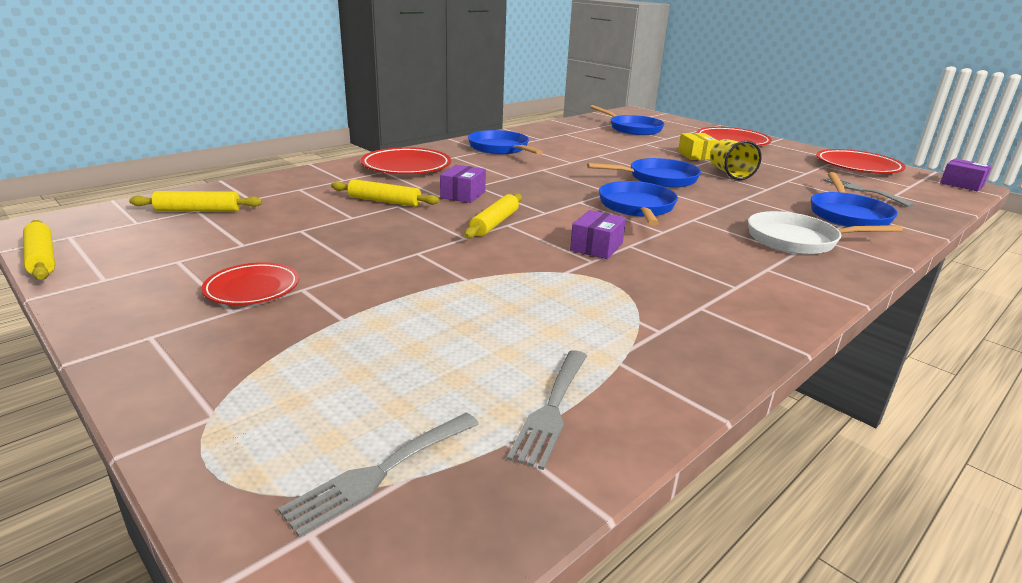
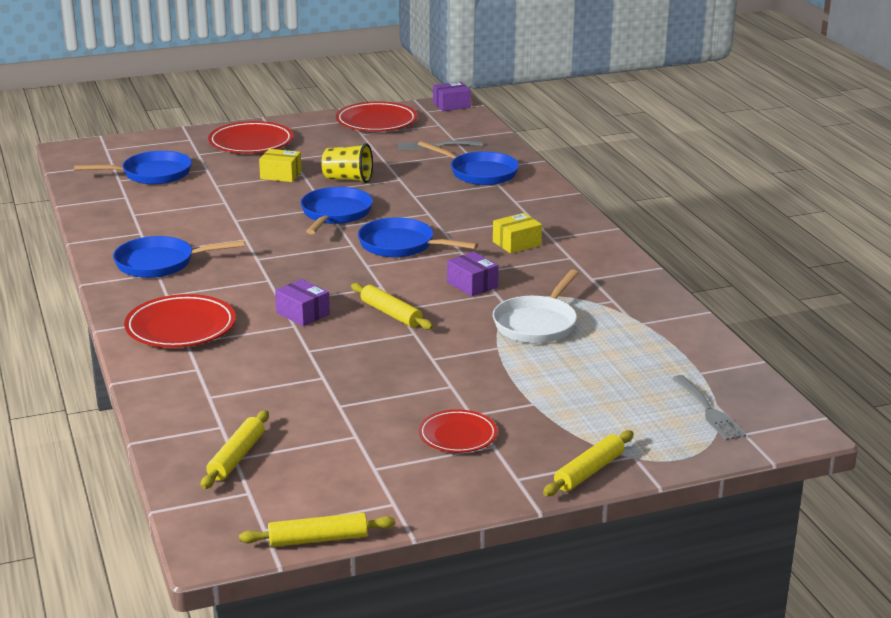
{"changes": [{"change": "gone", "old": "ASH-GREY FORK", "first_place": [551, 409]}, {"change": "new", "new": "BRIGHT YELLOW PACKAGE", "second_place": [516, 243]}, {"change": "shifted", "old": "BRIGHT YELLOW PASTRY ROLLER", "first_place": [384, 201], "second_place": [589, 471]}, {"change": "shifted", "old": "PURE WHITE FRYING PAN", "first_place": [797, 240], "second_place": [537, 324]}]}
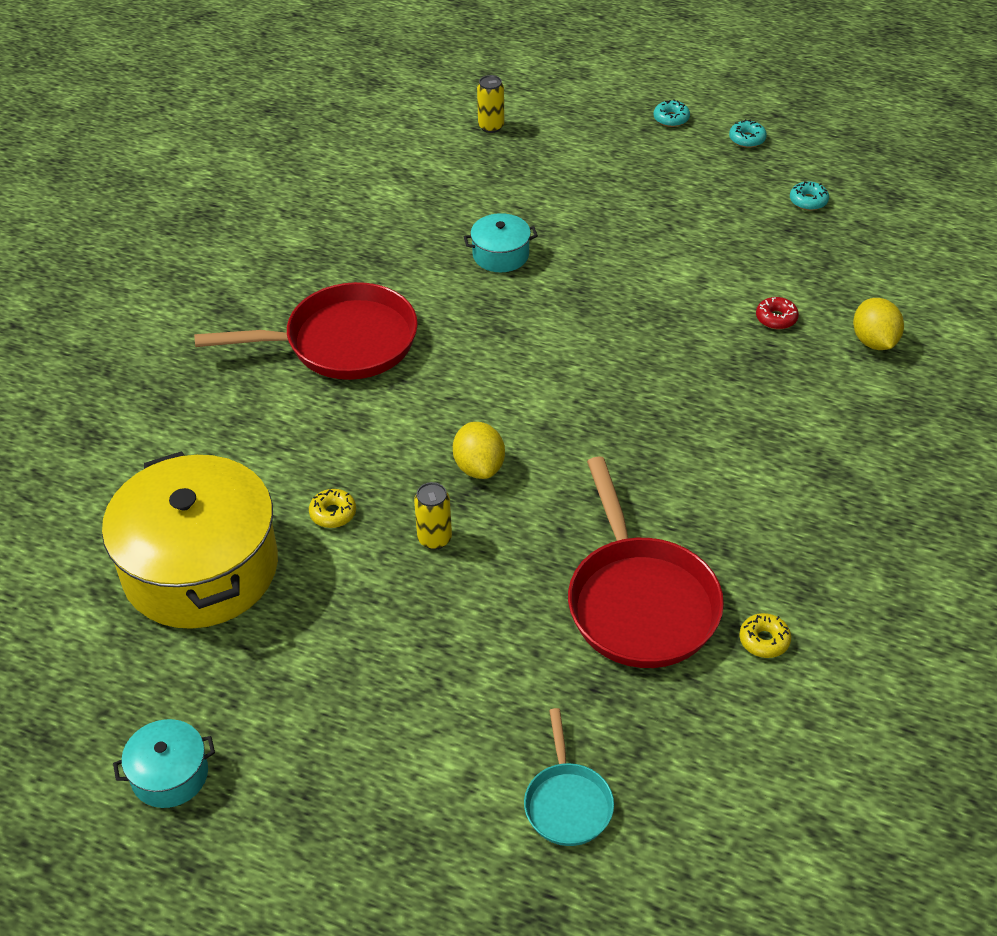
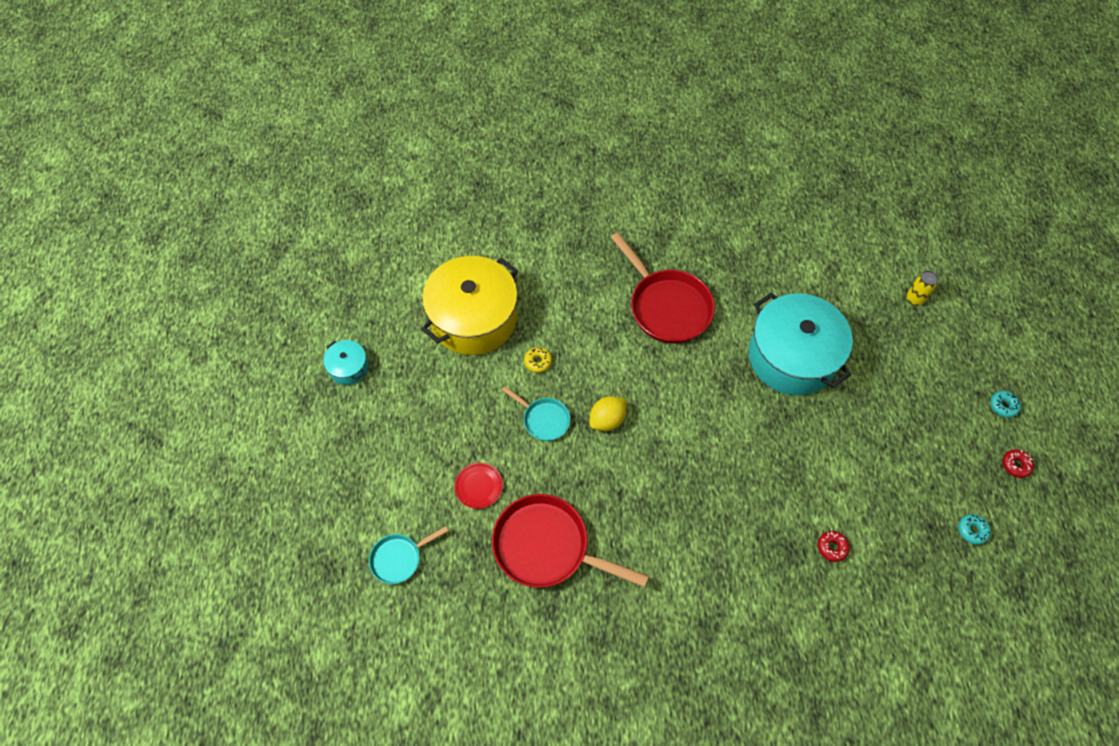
{"changes": [{"change": "gone", "old": "BRIGHT YELLOW DOUGHNUT", "first_place": [764, 640]}, {"change": "gone", "old": "BRIGHT YELLOW LEMON", "first_place": [874, 341]}, {"change": "new", "new": "CRIMSON DINNER PLATE", "second_place": [478, 486]}, {"change": "swapped", "old": "BRIGHT YELLOW CAN", "new": "TEAL FRYING PAN", "first_place": [434, 539], "second_place": [543, 419]}, {"change": "repainted", "old": "TEAL DOUGHNUT", "new": "CRIMSON DOUGHNUT", "first_place": [747, 139], "second_place": [1015, 465]}, {"change": "rotated", "old": "CRIMSON FRYING PAN", "first_place": [640, 602], "second_place": [547, 546], "degrees": 60}, {"change": "scaled", "old": "TEAL COOKING POT", "first_place": [500, 255], "second_place": [792, 357], "factor": 2.26}]}
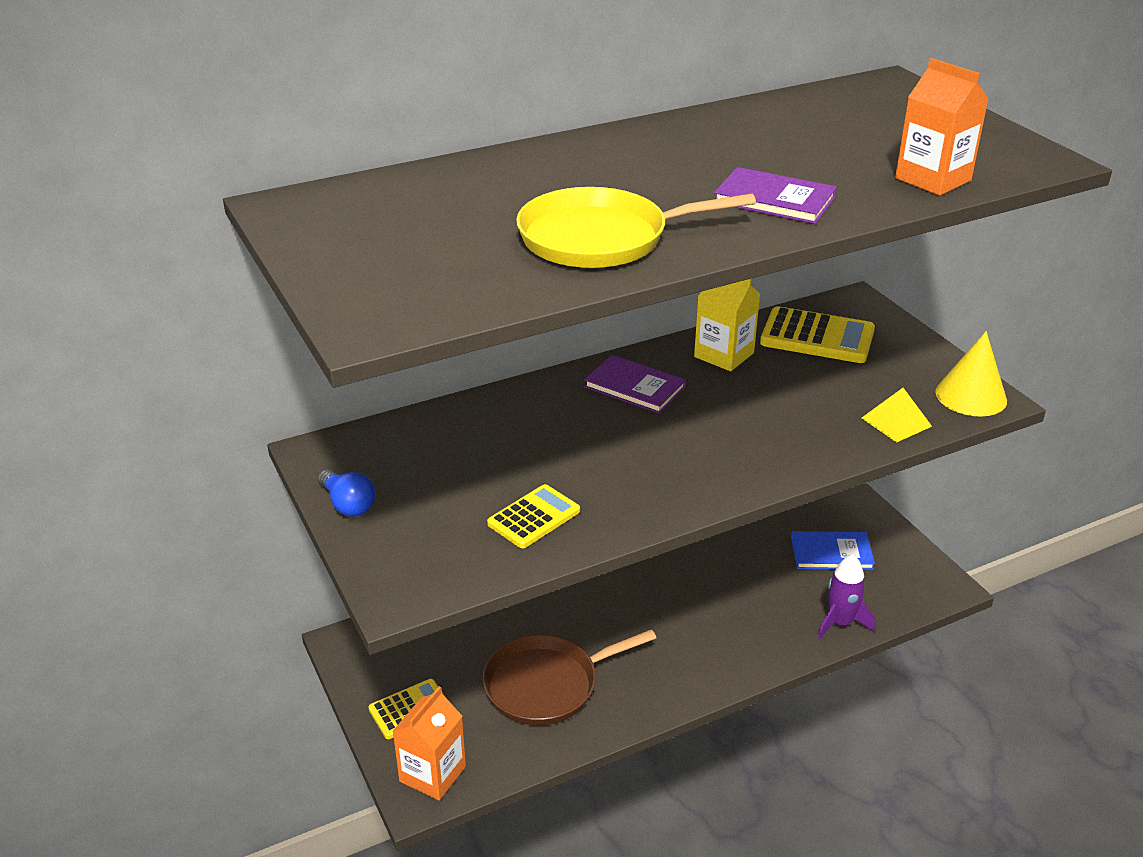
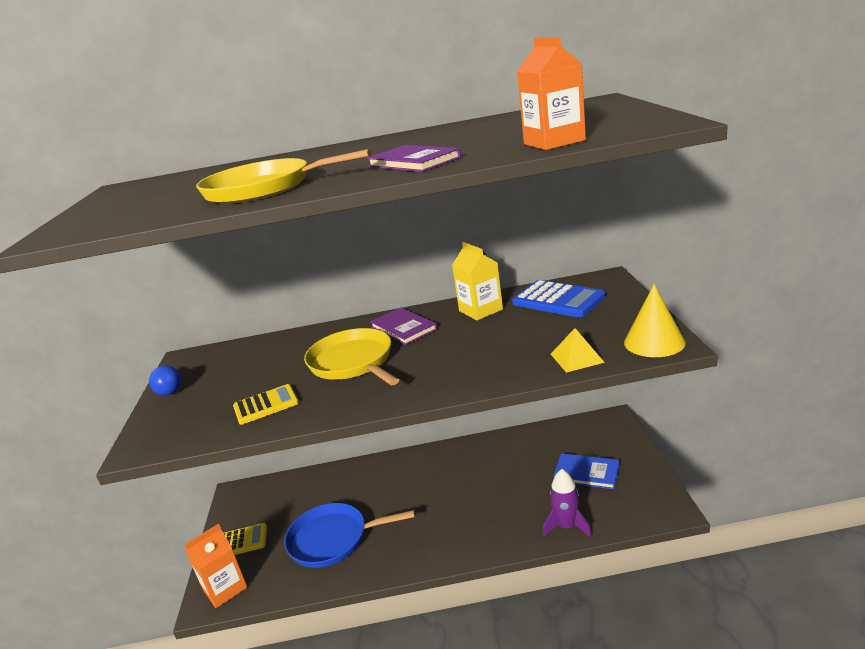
{"changes": [{"change": "new", "new": "BRIGHT YELLOW FRYING PAN", "second_place": [353, 362]}, {"change": "repainted", "old": "DARK BROWN FRYING PAN", "new": "ROYAL BLUE FRYING PAN", "first_place": [546, 685], "second_place": [332, 539]}, {"change": "repainted", "old": "BRIGHT YELLOW ADDING MACHINE", "new": "ROYAL BLUE ADDING MACHINE", "first_place": [817, 337], "second_place": [558, 300]}]}
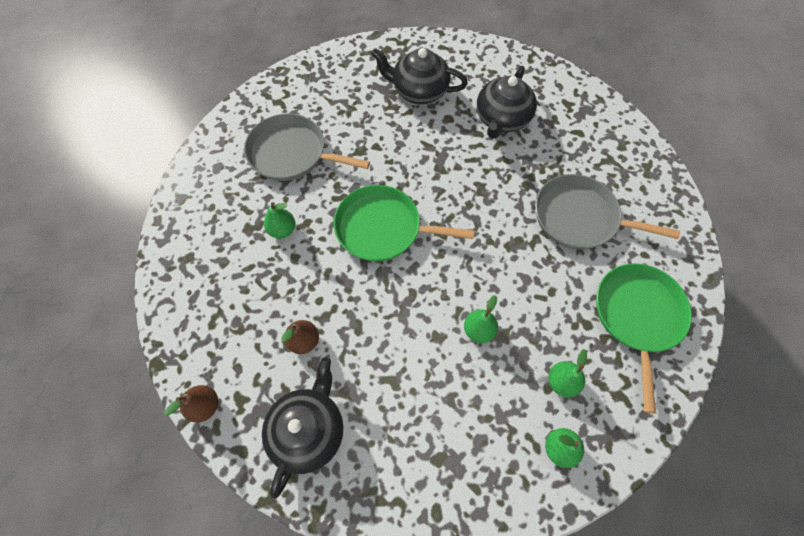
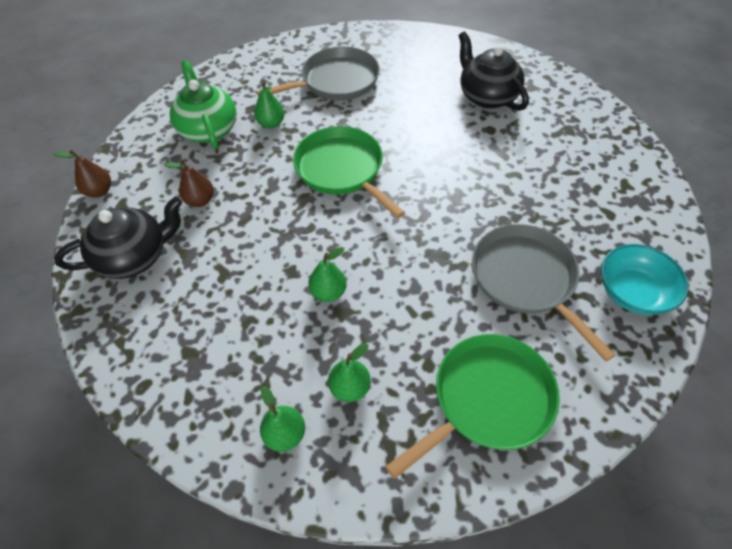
{"changes": [{"change": "gone", "old": "BLACK TEAPOT", "first_place": [502, 119]}, {"change": "new", "new": "GREEN TEAPOT", "second_place": [208, 129]}, {"change": "new", "new": "TEAL BOWL", "second_place": [632, 292]}, {"change": "rotated", "old": "ASH-GREY FRYING PAN", "first_place": [292, 153], "second_place": [336, 81], "degrees": 90}]}
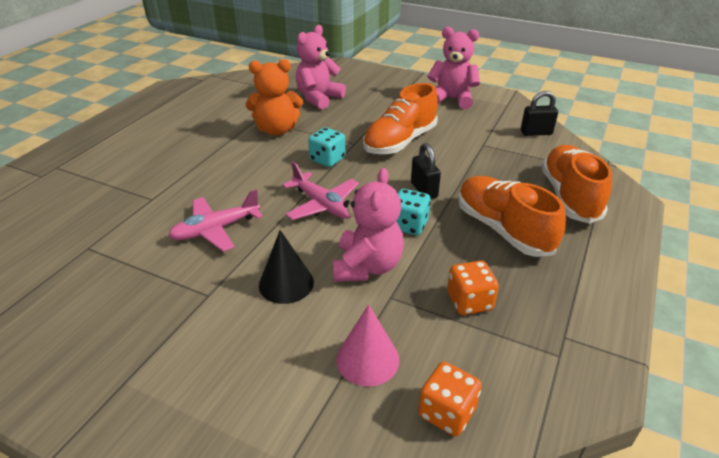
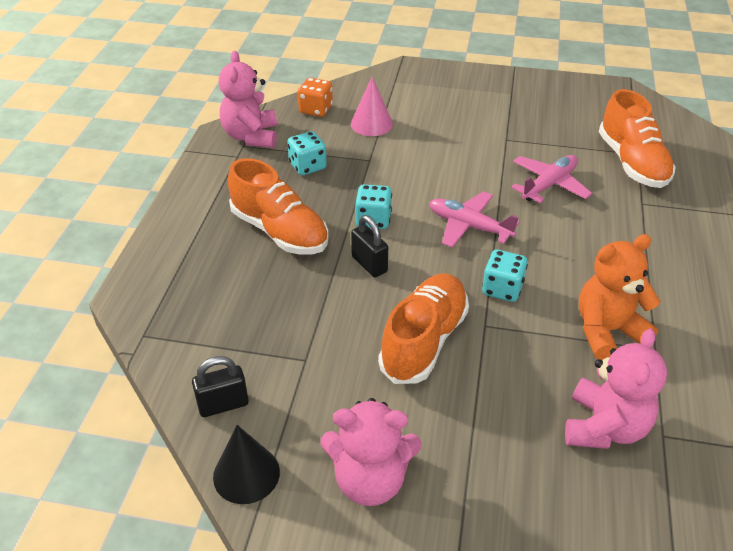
{"changes": [{"change": "shifted", "old": "BLACK SOLID CONE", "first_place": [286, 283], "second_place": [246, 474]}, {"change": "shifted", "old": "ROSE-PINK STUFFED BEAR", "first_place": [367, 266], "second_place": [251, 136]}, {"change": "shifted", "old": "ORANGE-COLOURED SHOE", "first_place": [569, 196], "second_place": [632, 163]}, {"change": "repainted", "old": "ORANGE-COLOURED GAME DIE", "new": "TEAL GAME DIE", "first_place": [469, 301], "second_place": [307, 166]}]}
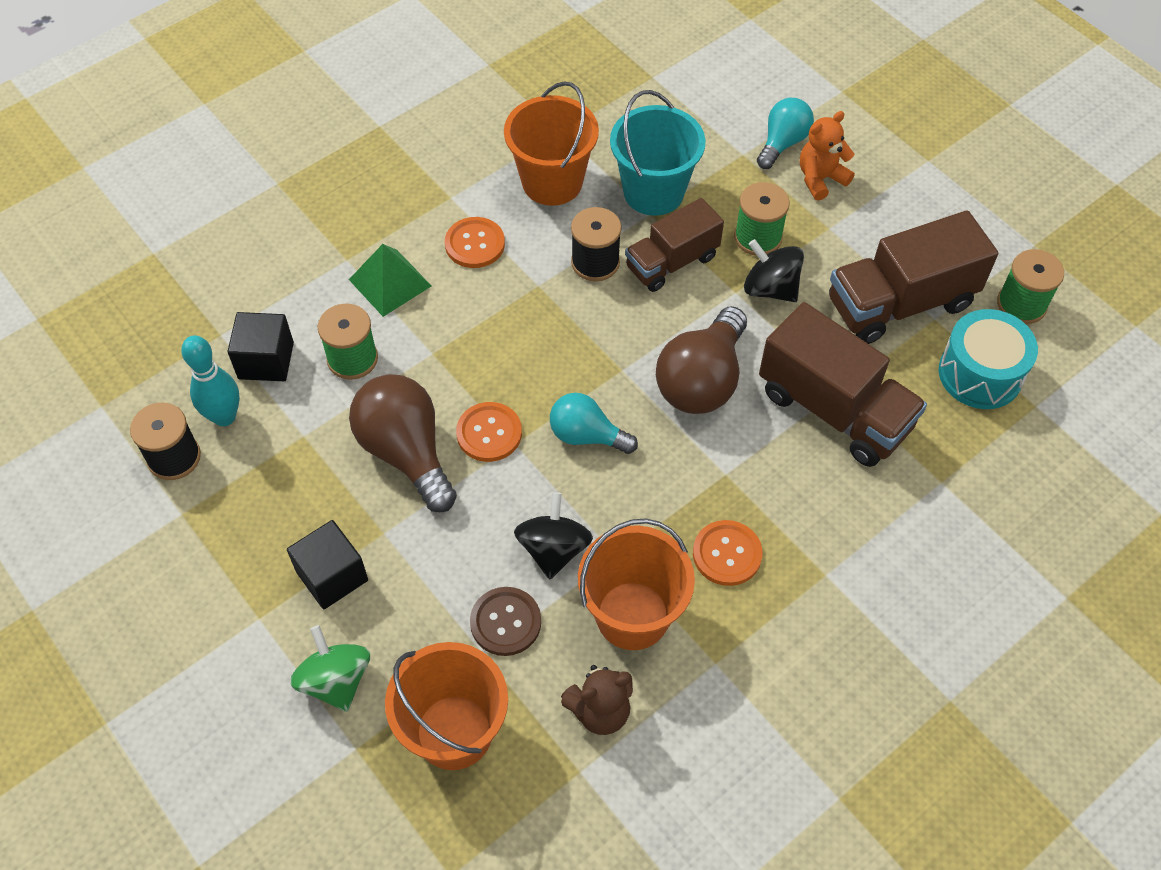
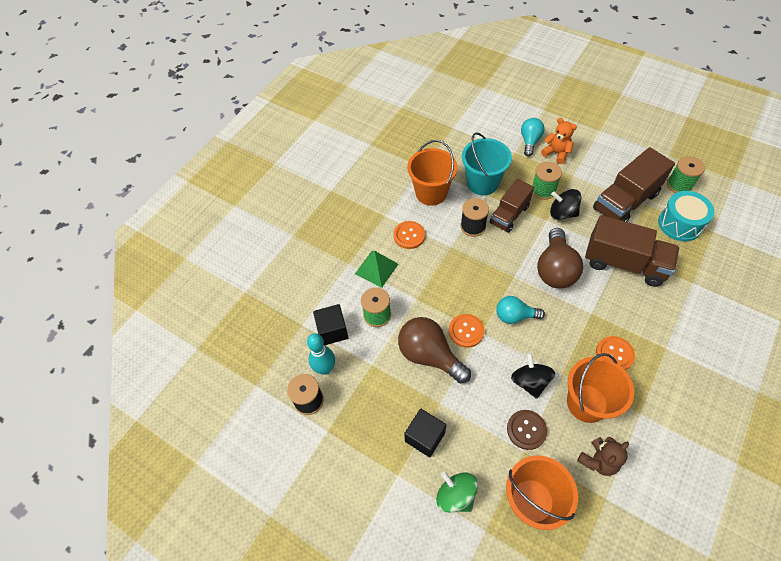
{"changes": [{"change": "rotated", "old": "ORANGE-COLOURED STUFFED BEAR", "first_place": [820, 179], "second_place": [556, 153], "degrees": 90}]}
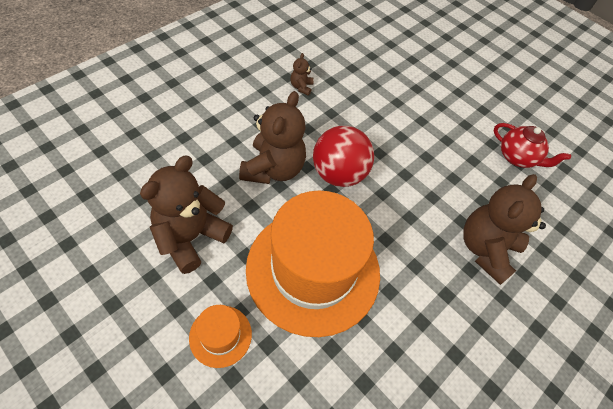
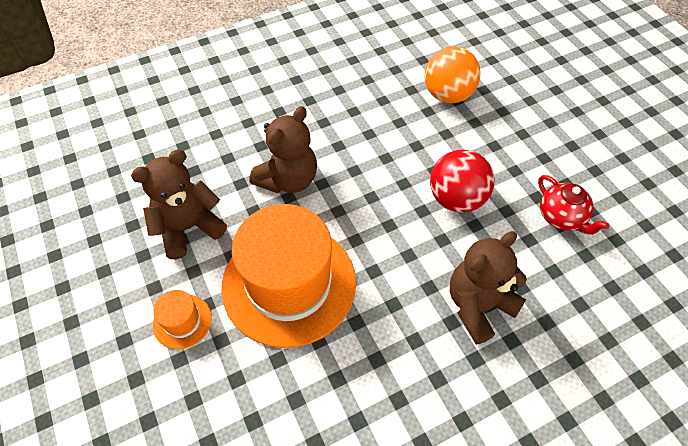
{"changes": [{"change": "gone", "old": "DARK BROWN STUFFED BEAR", "first_place": [301, 87]}, {"change": "new", "new": "ORANGE-COLOURED BALL", "second_place": [447, 95]}, {"change": "shifted", "old": "CRIMSON BALL", "first_place": [338, 174], "second_place": [456, 199]}]}
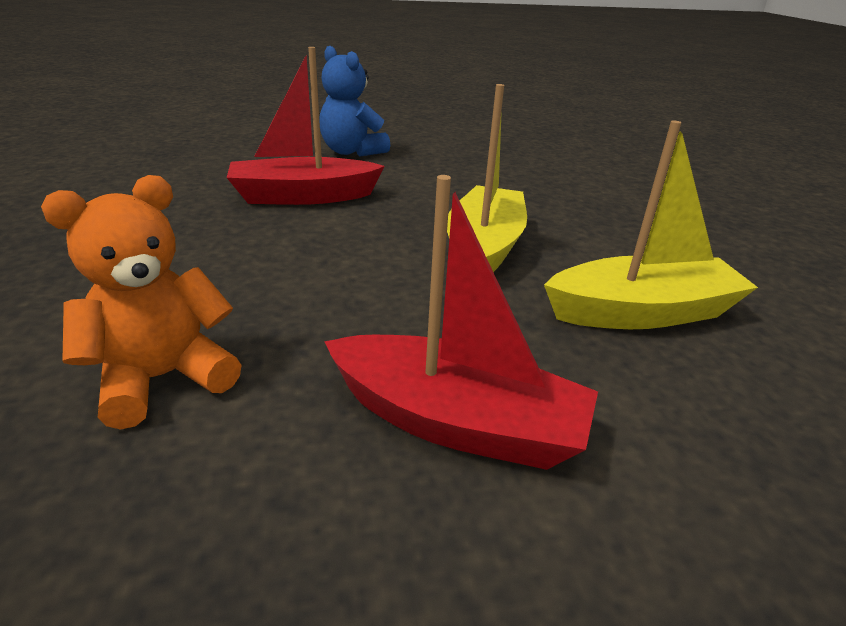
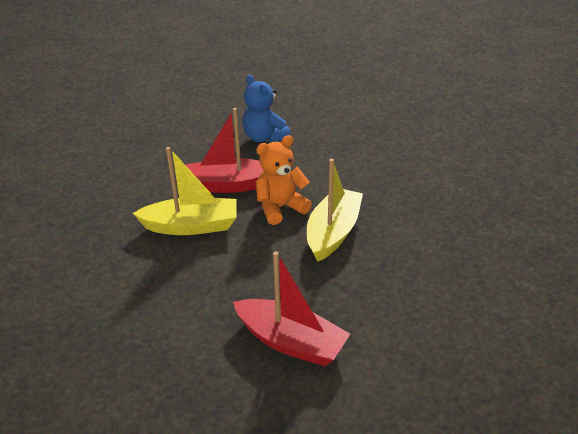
{"changes": [{"change": "shifted", "old": "ORANGE-COLOURED STUFFED BEAR", "first_place": [163, 378], "second_place": [280, 208]}, {"change": "shifted", "old": "BRIGHT YELLOW TOY BOAT", "first_place": [642, 312], "second_place": [191, 226]}]}
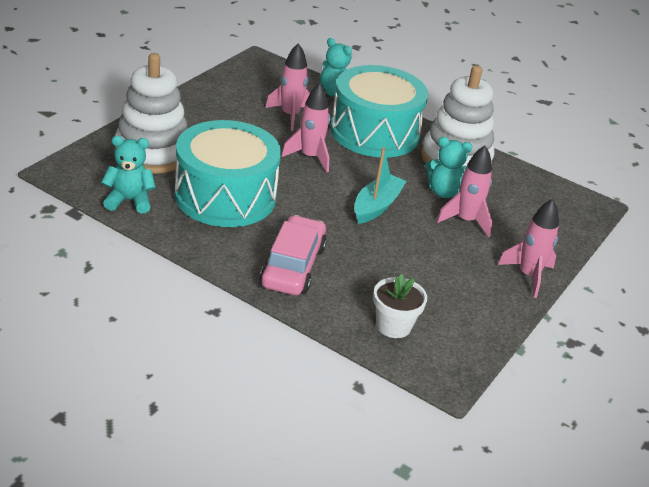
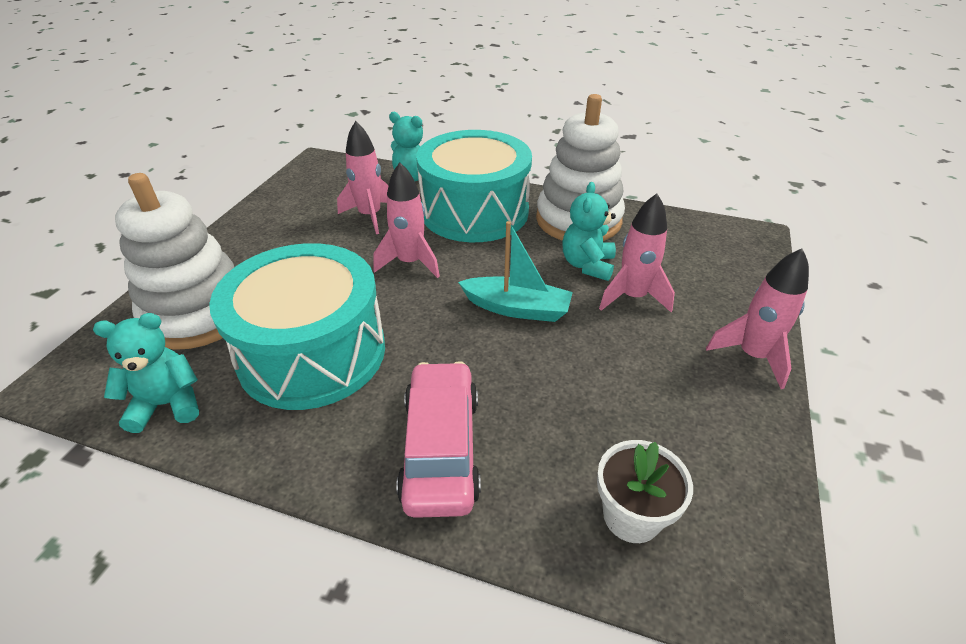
{"changes": [{"change": "rotated", "old": "TEAL TOY BOAT", "first_place": [376, 206], "second_place": [517, 308], "degrees": 90}, {"change": "rotated", "old": "TEAL STUFFED BEAR", "first_place": [444, 192], "second_place": [587, 265], "degrees": 105}]}
